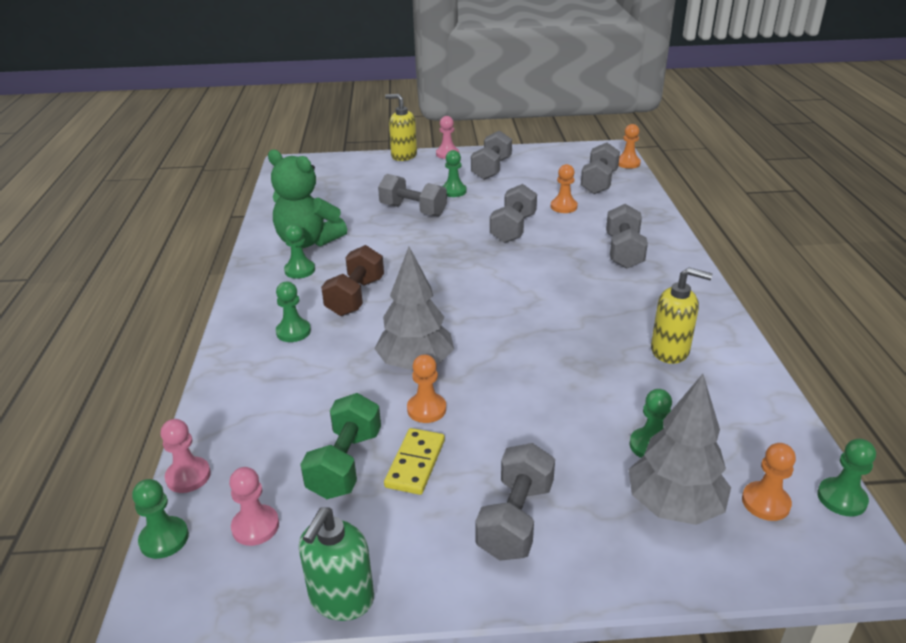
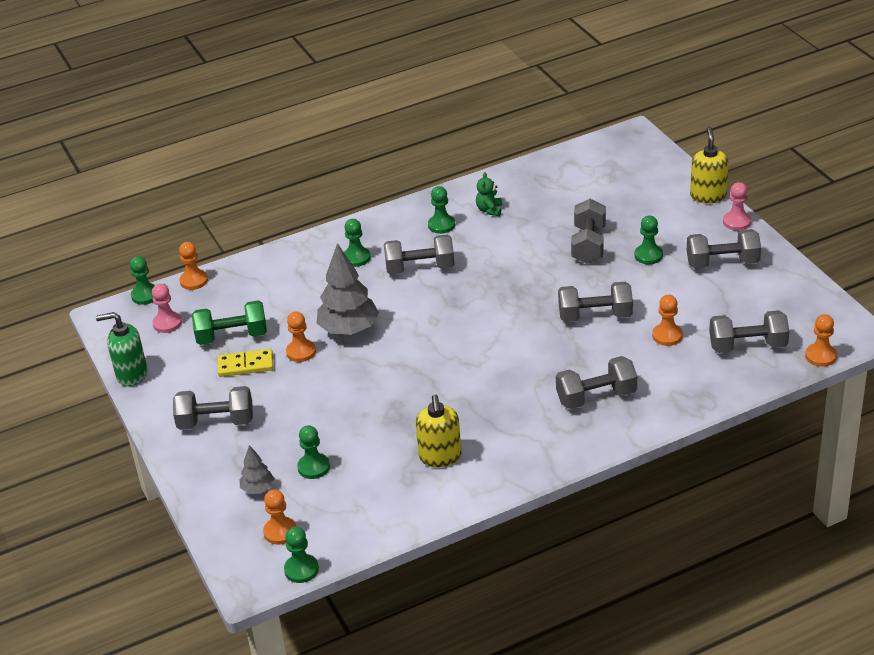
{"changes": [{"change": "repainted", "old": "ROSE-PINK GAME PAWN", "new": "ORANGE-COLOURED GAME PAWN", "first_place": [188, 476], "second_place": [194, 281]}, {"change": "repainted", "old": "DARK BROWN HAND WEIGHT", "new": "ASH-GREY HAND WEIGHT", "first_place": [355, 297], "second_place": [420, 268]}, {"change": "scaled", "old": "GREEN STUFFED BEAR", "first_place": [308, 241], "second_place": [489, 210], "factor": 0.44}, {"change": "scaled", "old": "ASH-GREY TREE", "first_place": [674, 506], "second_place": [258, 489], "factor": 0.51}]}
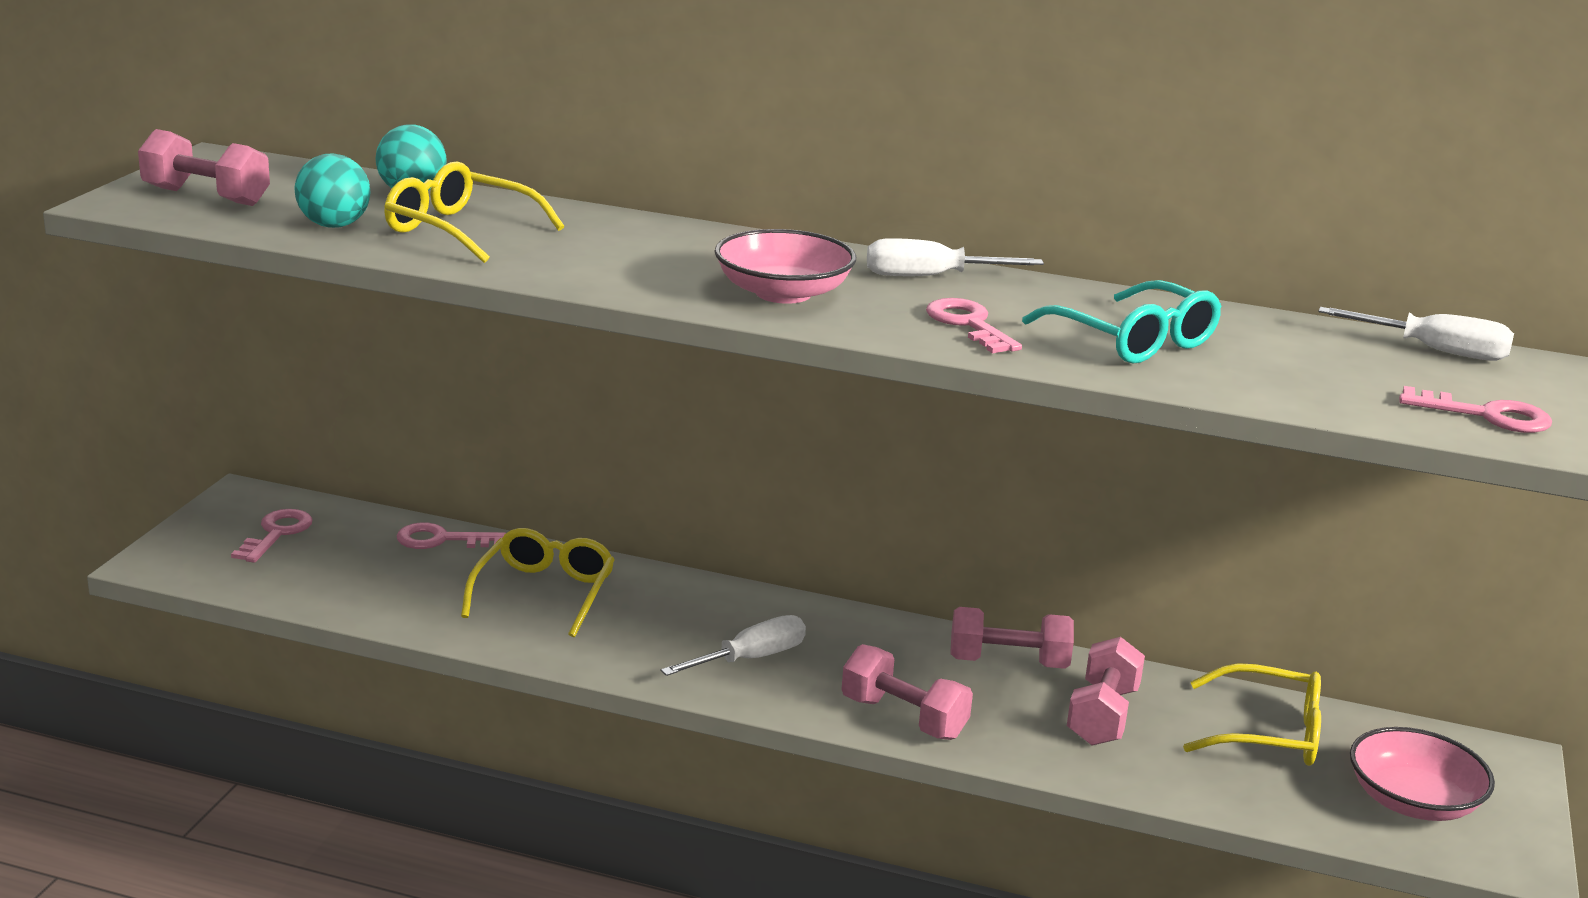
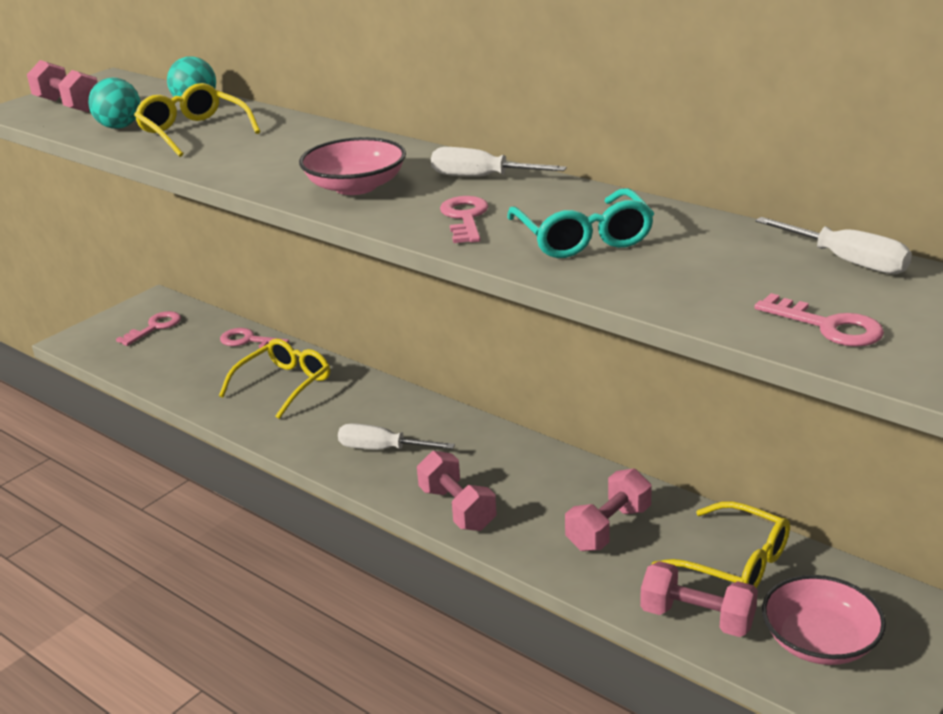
{"changes": [{"change": "shifted", "old": "ROSE-PINK HAND WEIGHT", "first_place": [1008, 663], "second_place": [697, 618]}, {"change": "rotated", "old": "PURE WHITE FLAT SCREWDRIVER", "first_place": [750, 659], "second_place": [383, 449], "degrees": -150}]}
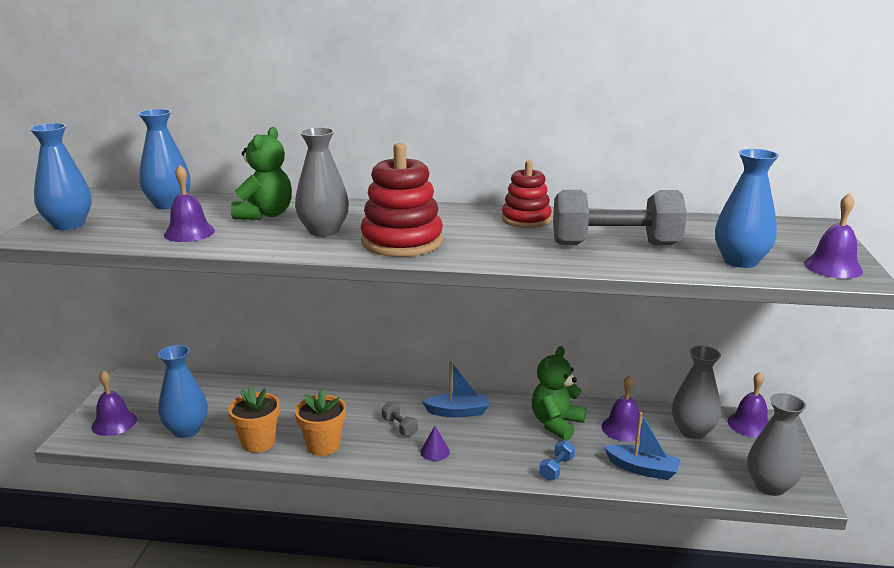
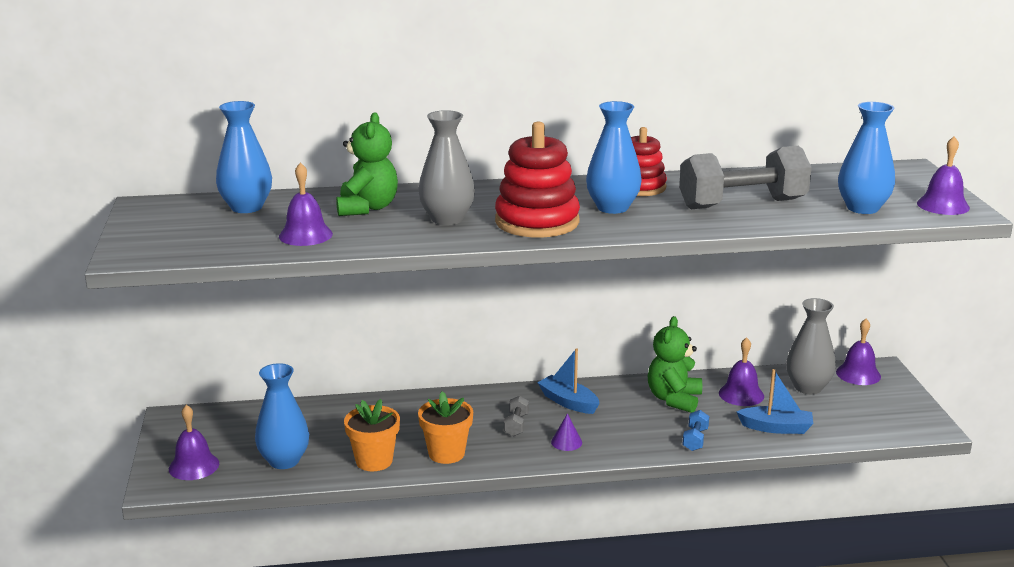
{"changes": [{"change": "gone", "old": "ASH-GREY FLOWER VASE", "first_place": [770, 486]}, {"change": "shifted", "old": "ROYAL BLUE FLOWER VASE", "first_place": [68, 225], "second_place": [612, 208]}, {"change": "rotated", "old": "ASH-GREY HAND WEIGHT", "first_place": [399, 427], "second_place": [516, 425], "degrees": 60}, {"change": "rotated", "old": "ROYAL BLUE TOY BOAT", "first_place": [458, 412], "second_place": [568, 402], "degrees": -120}]}
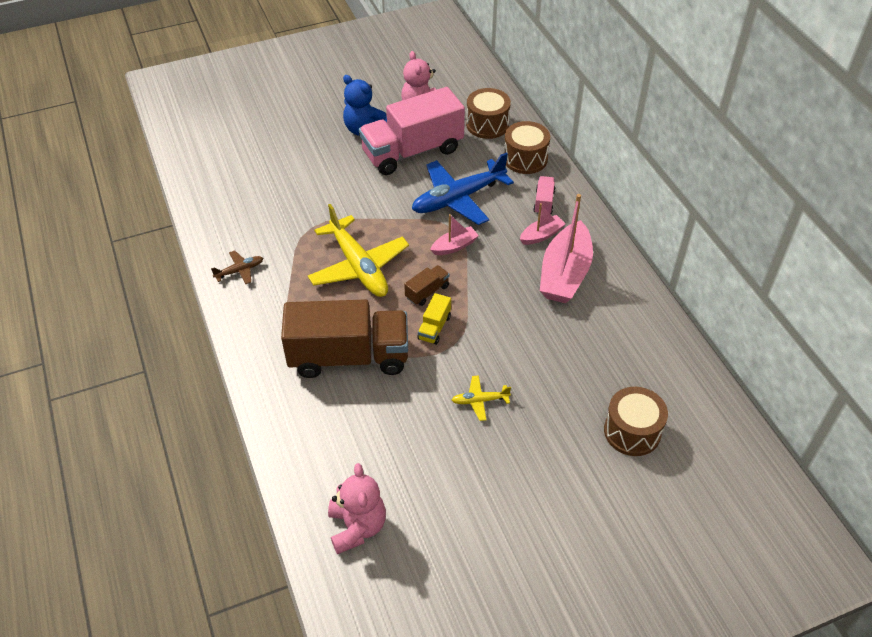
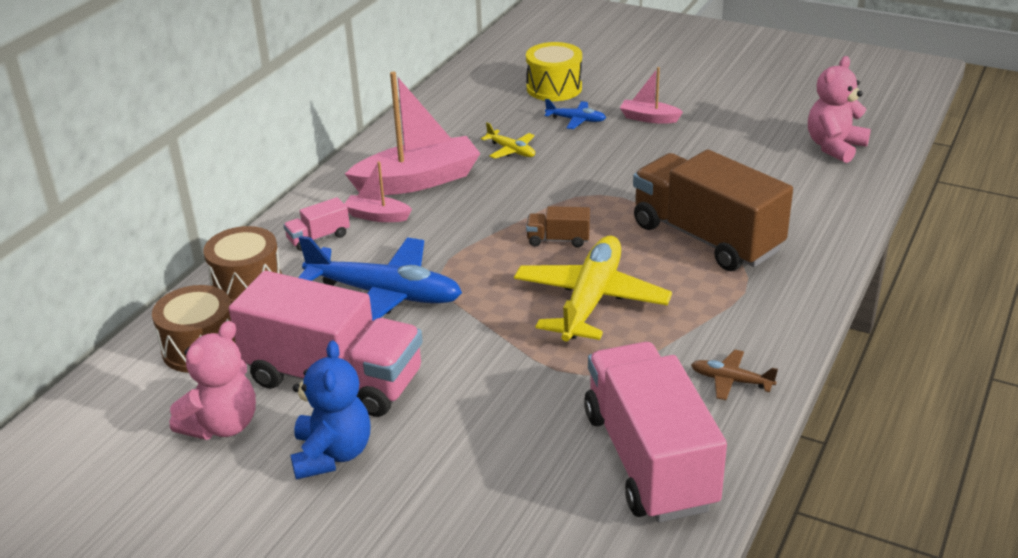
{"changes": [{"change": "gone", "old": "BRIGHT YELLOW TOY TRUCK", "first_place": [434, 327]}, {"change": "new", "new": "ROYAL BLUE TOY PLANE", "second_place": [576, 120]}, {"change": "new", "new": "ROSE-PINK TOY TRUCK", "second_place": [649, 460]}, {"change": "shifted", "old": "ROSE-PINK TOY BOAT", "first_place": [454, 246], "second_place": [649, 118]}, {"change": "shifted", "old": "BRIGHT YELLOW TOY PLANE", "first_place": [479, 401], "second_place": [511, 150]}, {"change": "repainted", "old": "DARK BROWN DRUM", "new": "BRIGHT YELLOW DRUM", "first_place": [632, 431], "second_place": [554, 88]}]}
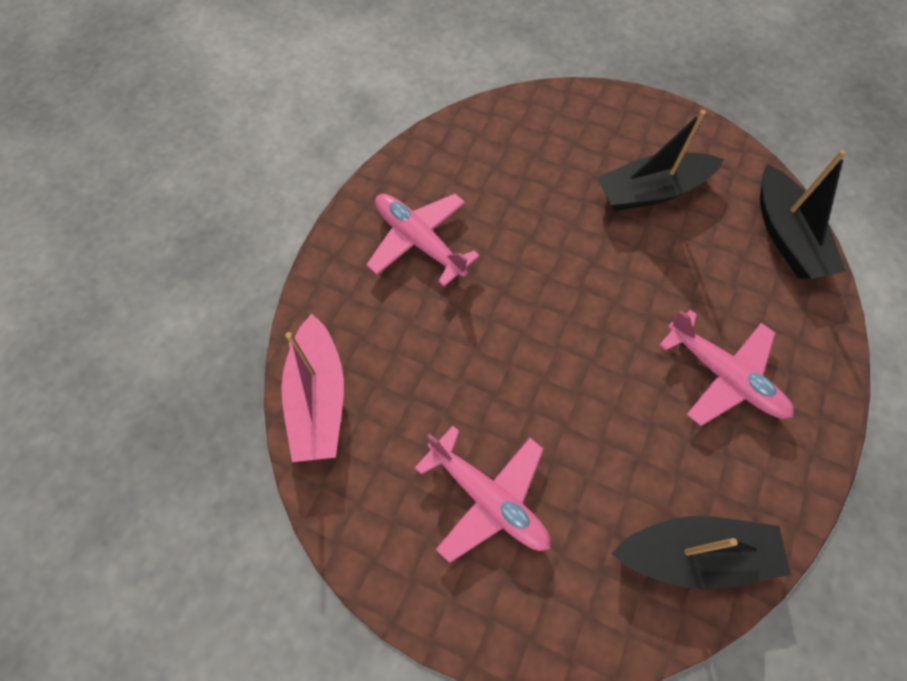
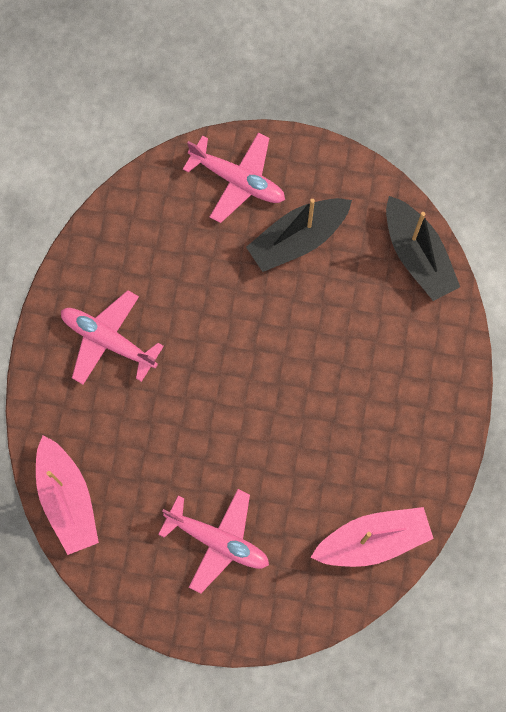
{"changes": [{"change": "shifted", "old": "ROSE-PINK TOY PLANE", "first_place": [724, 376], "second_place": [238, 180]}, {"change": "repainted", "old": "BLACK TOY BOAT", "new": "ROSE-PINK TOY BOAT", "first_place": [694, 554], "second_place": [373, 540]}]}
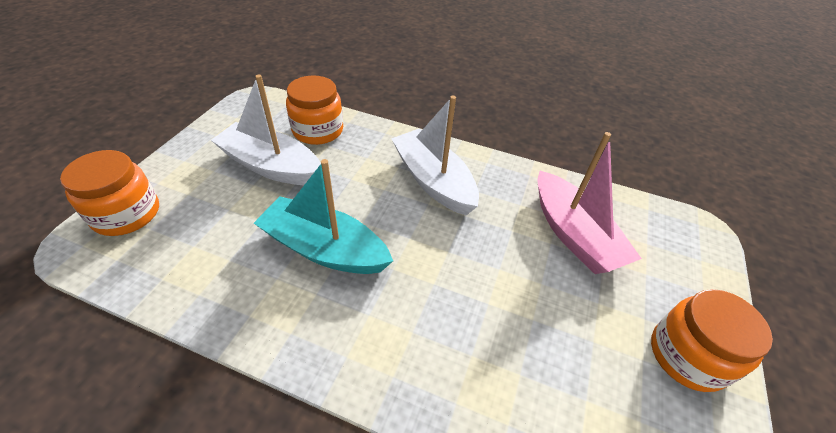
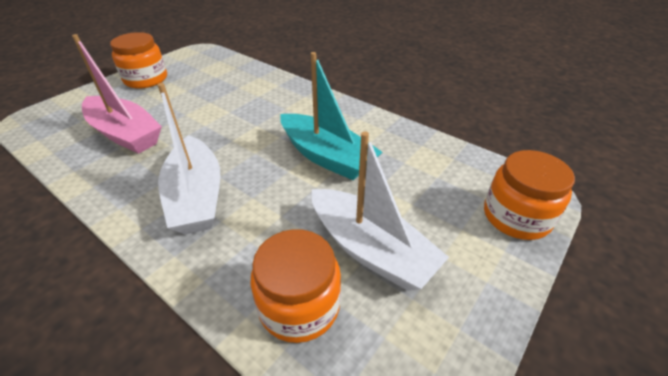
{"changes": [{"change": "rotated", "old": "ROSE-PINK TOY BOAT", "first_place": [573, 234], "second_place": [125, 134], "degrees": 135}]}
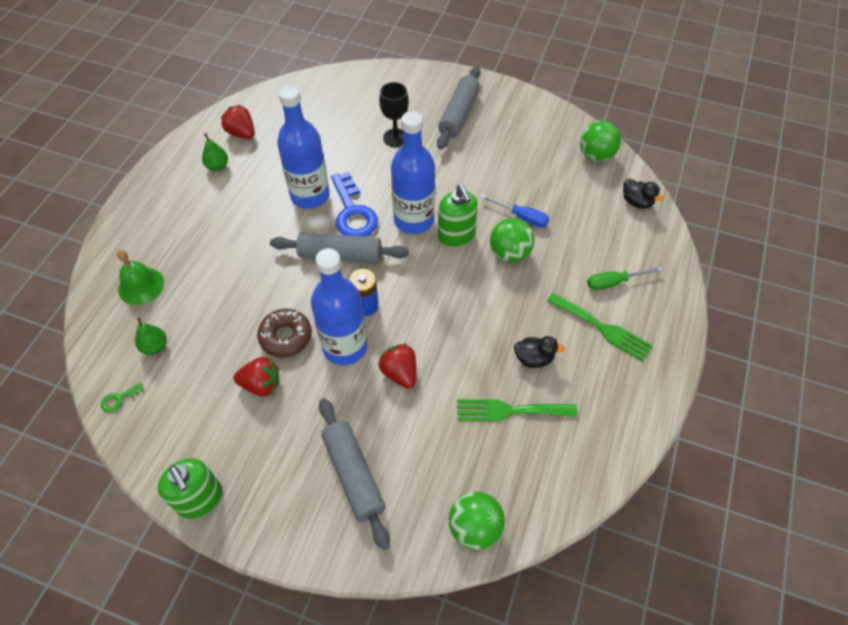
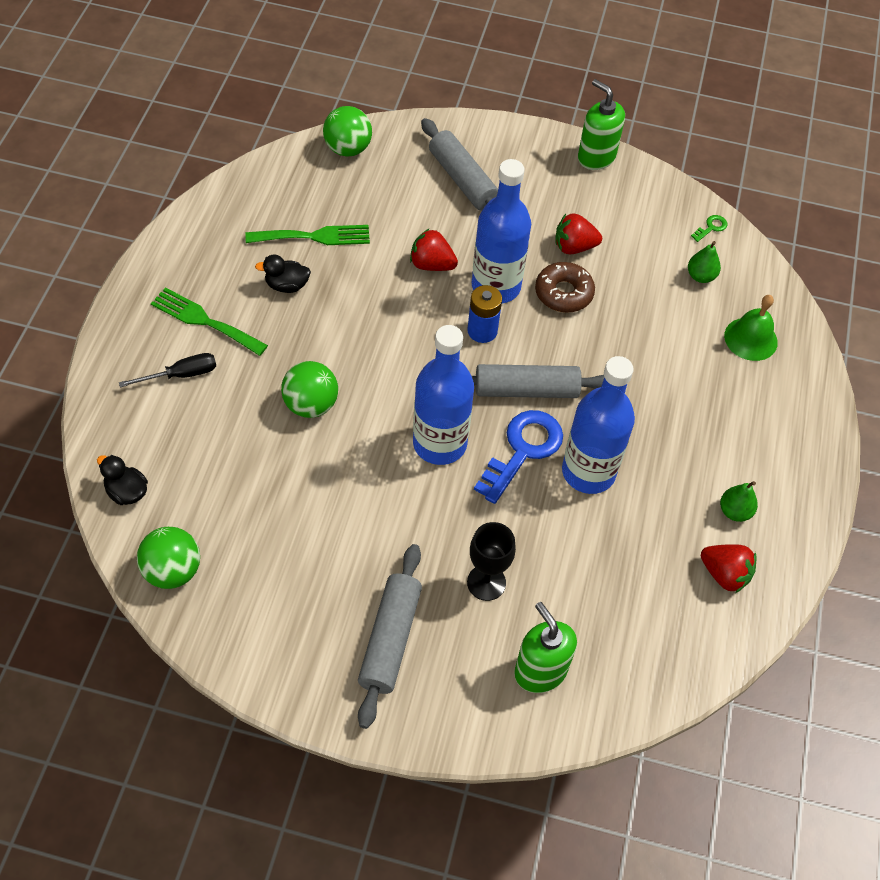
{"changes": [{"change": "gone", "old": "ROYAL BLUE FLAT SCREWDRIVER", "first_place": [521, 217]}, {"change": "shifted", "old": "GREEN PUMP BOTTLE", "first_place": [456, 236], "second_place": [540, 671]}, {"change": "repainted", "old": "GREEN FLAT SCREWDRIVER", "new": "BLACK FLAT SCREWDRIVER", "first_place": [614, 282], "second_place": [181, 375]}, {"change": "rotated", "old": "ROYAL BLUE DOOR KEY", "first_place": [353, 212], "second_place": [523, 450], "degrees": 60}, {"change": "rotated", "old": "CRIMSON TOY STRAWBERRY", "first_place": [400, 373], "second_place": [432, 264], "degrees": 150}]}
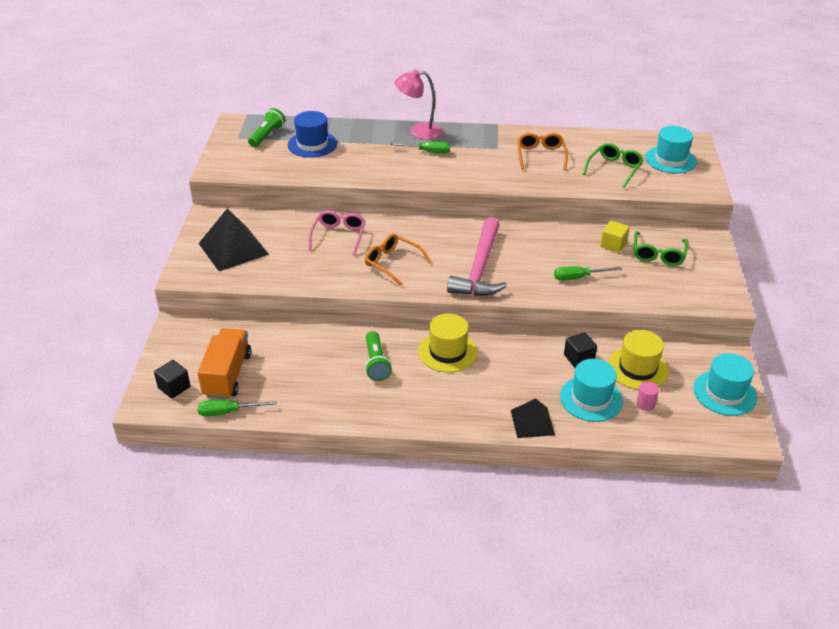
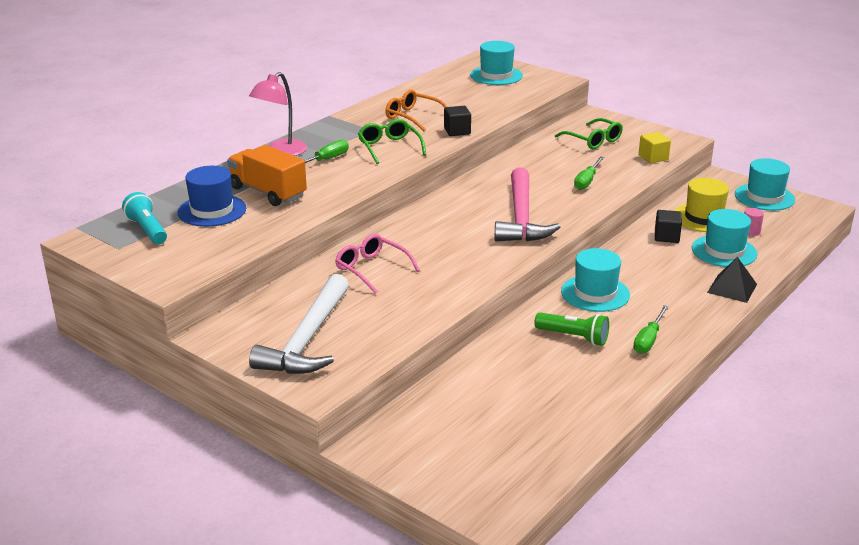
{"changes": [{"change": "gone", "old": "ORANGE-COLOURED EYEGLASSES", "first_place": [393, 263]}, {"change": "shifted", "old": "BLACK BLOCK", "first_place": [174, 387], "second_place": [457, 131]}, {"change": "shifted", "old": "ORANGE-COLOURED TOY TRUCK", "first_place": [227, 375], "second_place": [268, 192]}, {"change": "shifted", "old": "GREEN FLAT SCREWDRIVER", "first_place": [228, 412], "second_place": [648, 340]}, {"change": "shifted", "old": "GREEN EYEGLASSES", "first_place": [614, 169], "second_place": [389, 147]}, {"change": "shifted", "old": "BRIGHT YELLOW BLOCK", "first_place": [613, 245], "second_place": [653, 158]}, {"change": "swapped", "old": "BLACK PYRAMID SHAPE", "new": "PURE WHITE CARPENTER'S HAMMER", "first_place": [233, 248], "second_place": [307, 339]}, {"change": "repainted", "old": "GREEN TORCH", "new": "TEAL TORCH", "first_place": [267, 135], "second_place": [147, 230]}, {"change": "repainted", "old": "BRIGHT YELLOW TOP HAT", "new": "TEAL TOP HAT", "first_place": [447, 352], "second_place": [595, 293]}, {"change": "rotated", "old": "ROSE-PINK CARPENTER'S HAMMER", "first_place": [479, 268], "second_place": [521, 218], "degrees": 45}]}
